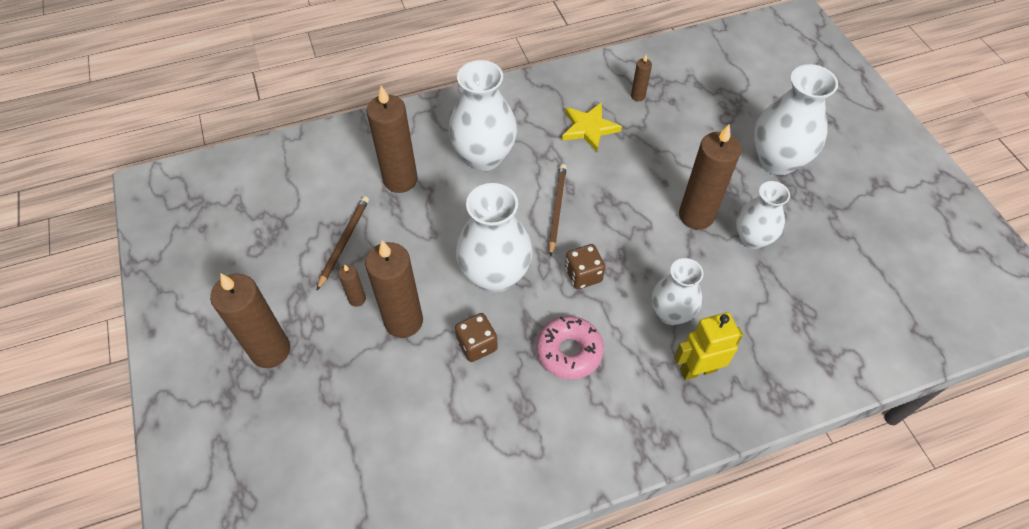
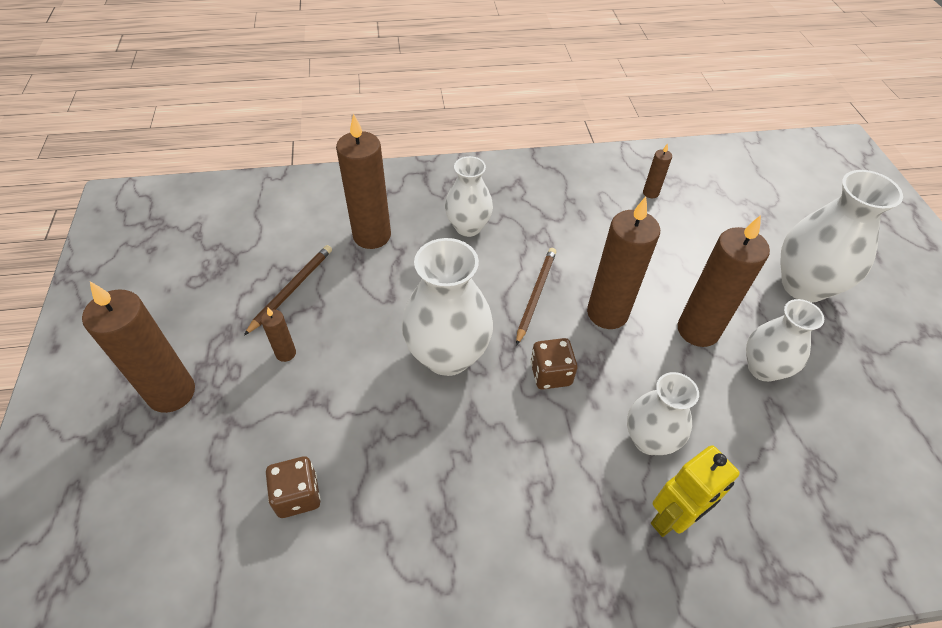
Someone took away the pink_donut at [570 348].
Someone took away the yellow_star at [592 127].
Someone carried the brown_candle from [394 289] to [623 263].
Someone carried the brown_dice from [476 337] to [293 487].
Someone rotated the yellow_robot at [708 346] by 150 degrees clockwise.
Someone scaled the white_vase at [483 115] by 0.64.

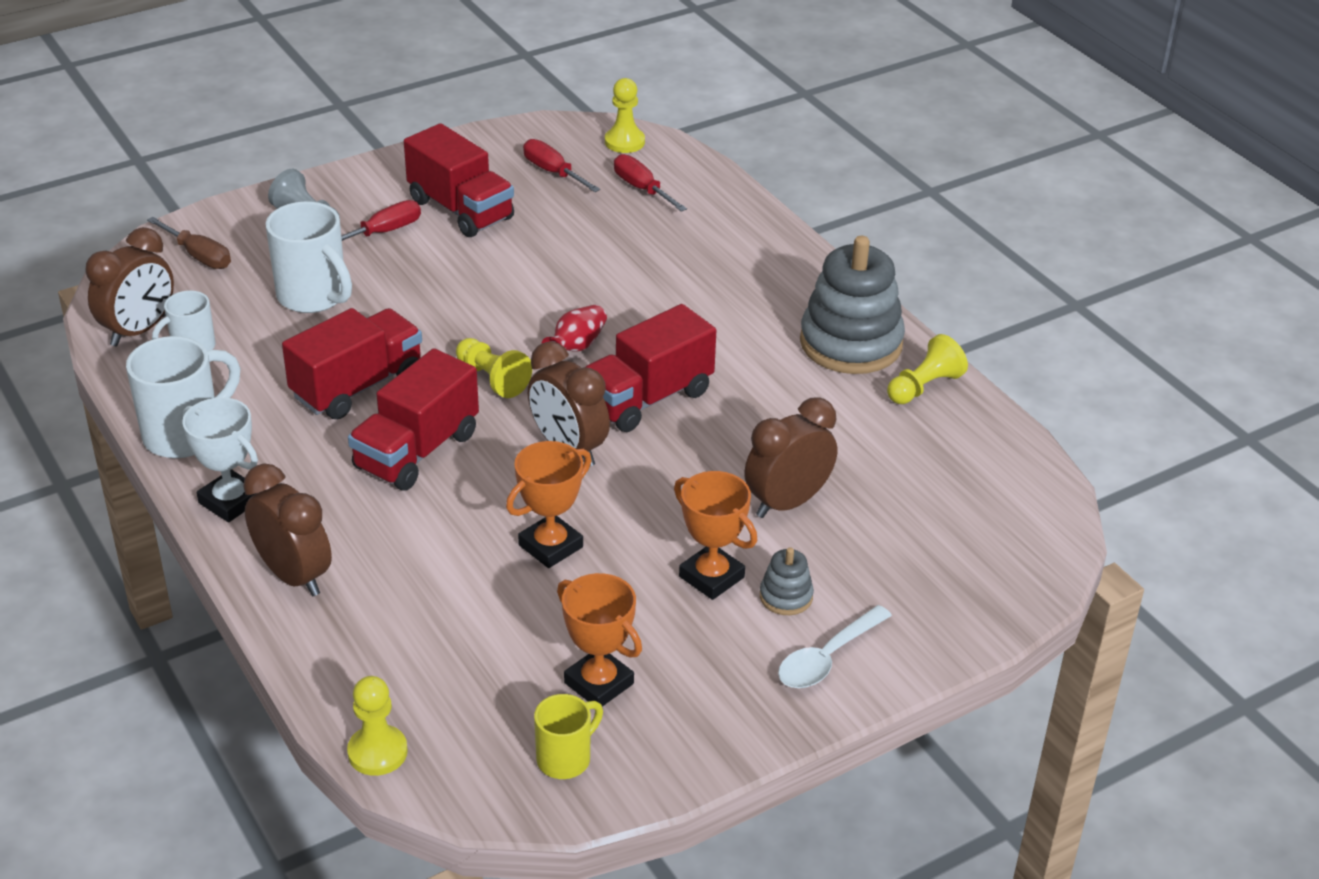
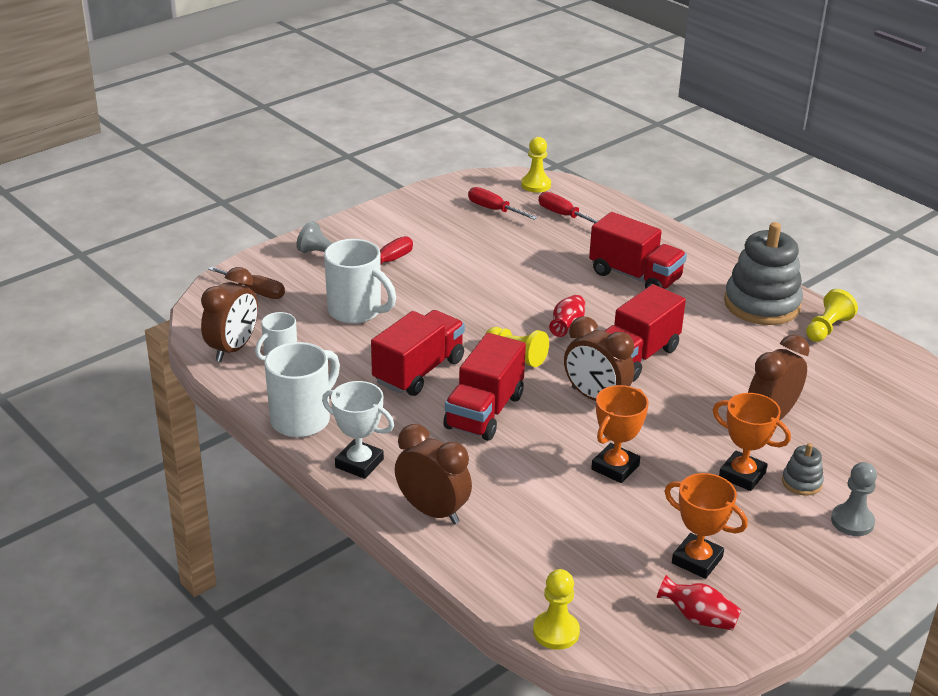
Someone carried the red_truck from [459 180] to [638 250].
Someone swapped the yellow_mug at [568 736] for the red_vase at [699 602].
Someone swapped the white_spoon at [835 646] for the grey_pawn at [854 499].

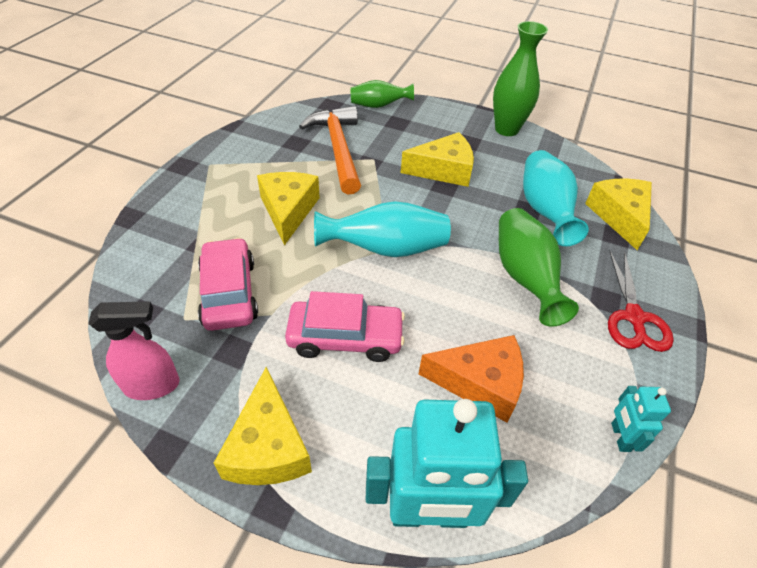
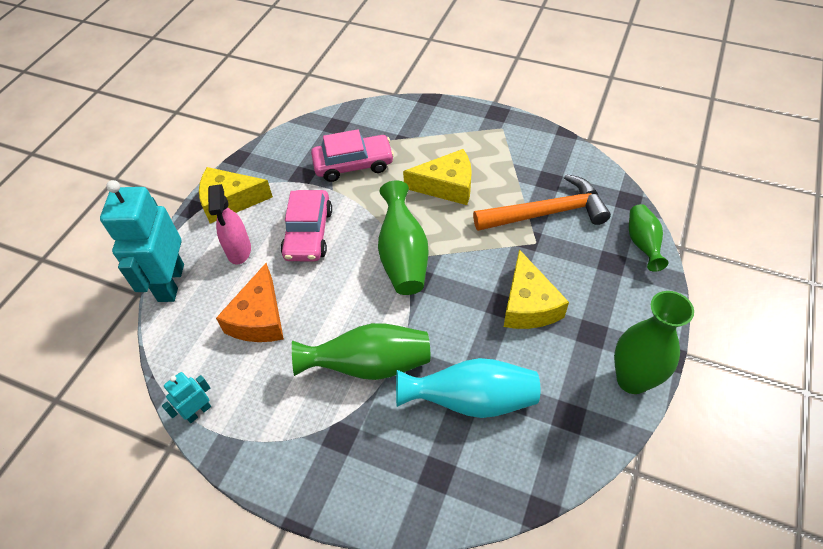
Someone took away the yellow_cheese at [618 214].
Someone took away the red_scissors at [641 301].
Someone carried the pink_spray_bottle from [134 351] to [229 224].
Someone repainted the turquoise_vase at [382 229], which became the green_vase at [403 237].
Someone rotated the turquoise_robot at [641 419] by 45 degrees counterclockwise.

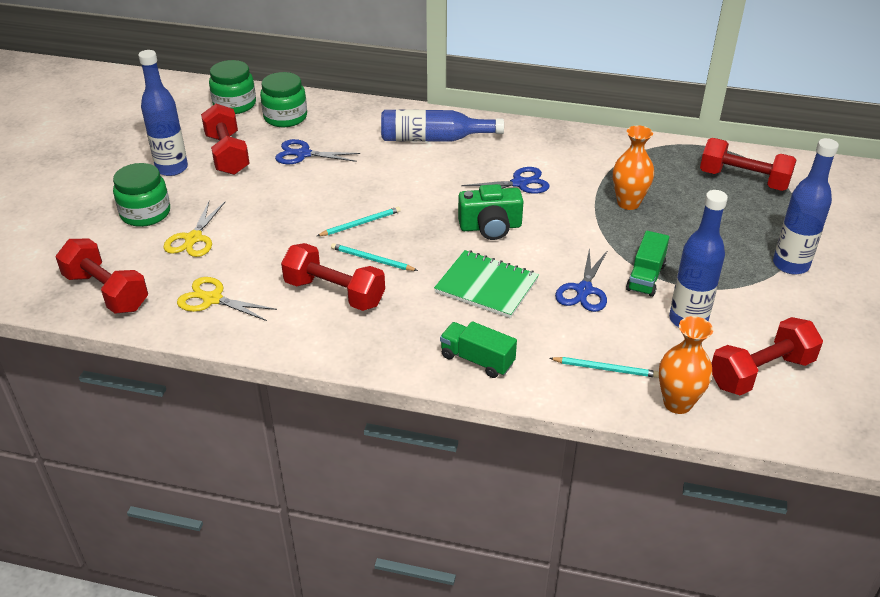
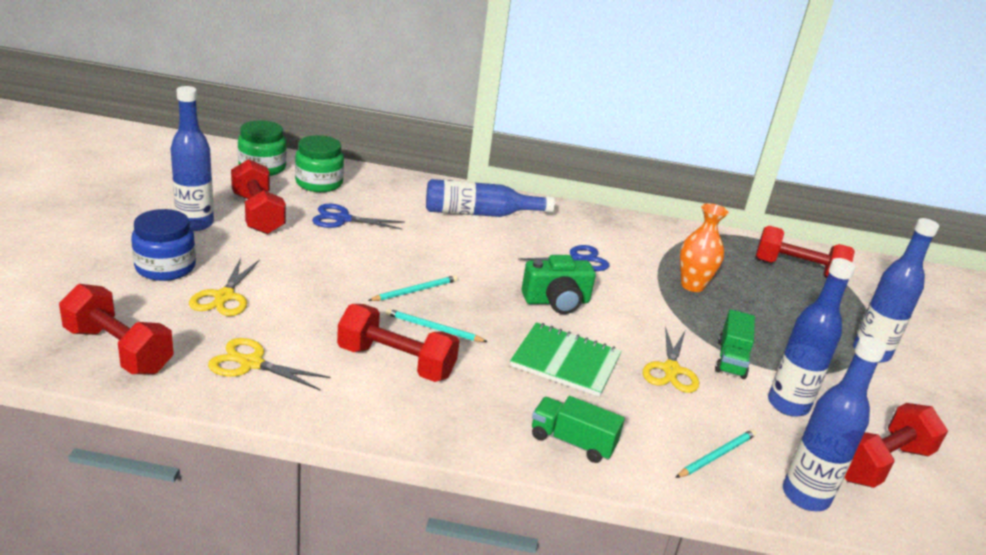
Someone swapped the orange_vase at [686 365] for the blue_bottle at [834 423].
Someone repainted the green_jar at [141 195], which became the blue_jar at [163 245].
Someone repainted the blue_scissors at [581 280], which became the yellow_scissors at [671 360].
Someone rotated the turquoise_pencil at [604 367] by 45 degrees counterclockwise.

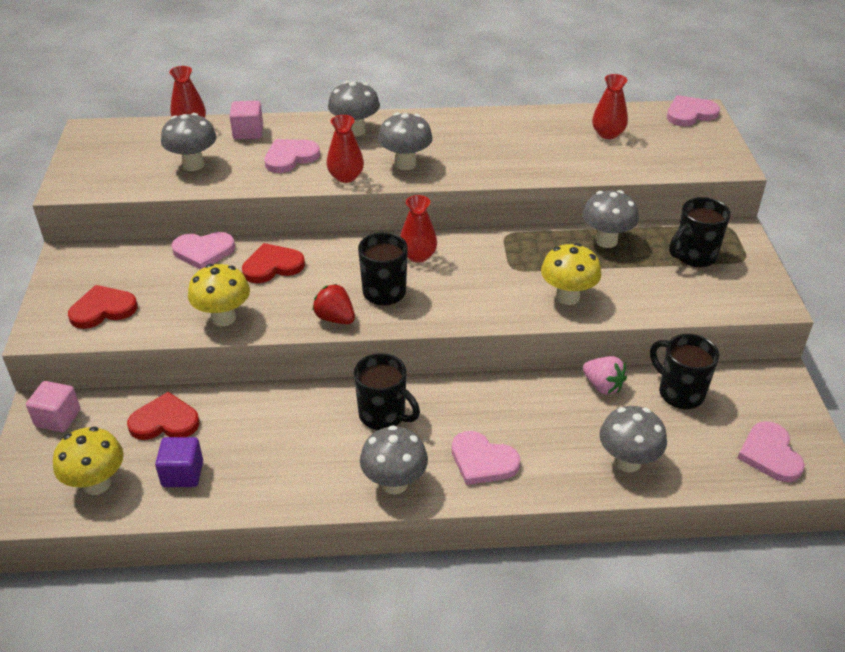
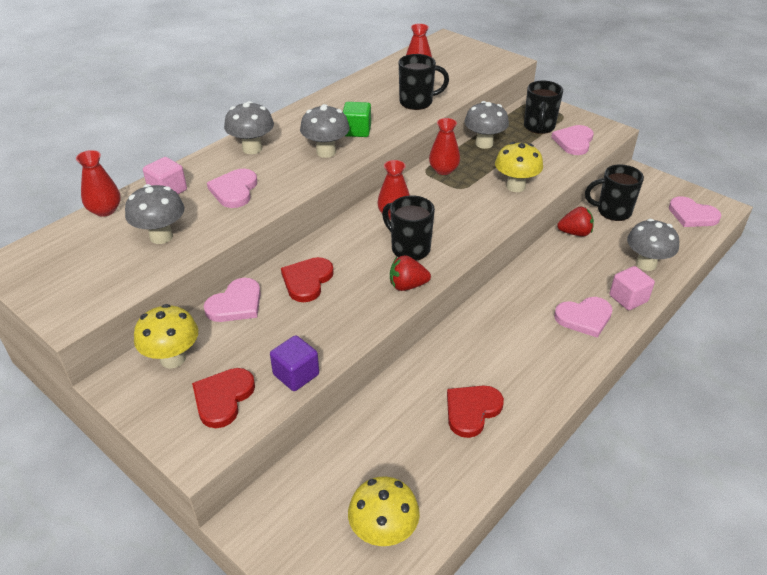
Someone took away the grey_mushroom at [394 459].
Someone put down the green_cube at [357 119].
Someone carried the pink_cube from [53 406] to [632 288].
Someone carried the red_heart from [163 416] to [475 411].
Someone carried the purple_cube from [179 462] to [294 363].
Someone carried the yellow_mushroom from [219 295] to [166 336].
Someone carried the red_vase from [345 149] to [444 146].
Someone carried the black_mug from [387 391] to [424 82].
Someone carried the pink_heart from [693 110] to [572 140].
Someone repainted the pink_strawberry at [605 375], which became the red_strawberry at [575 222].

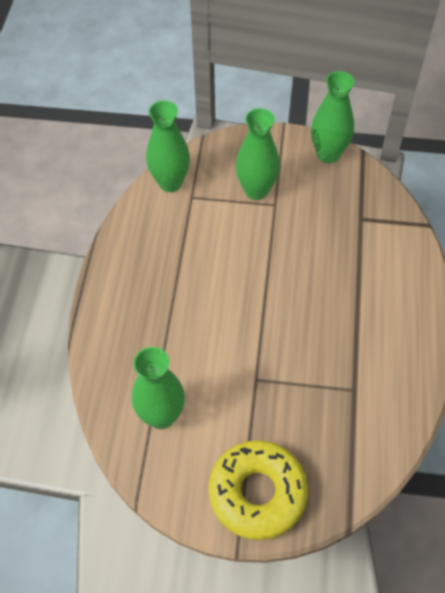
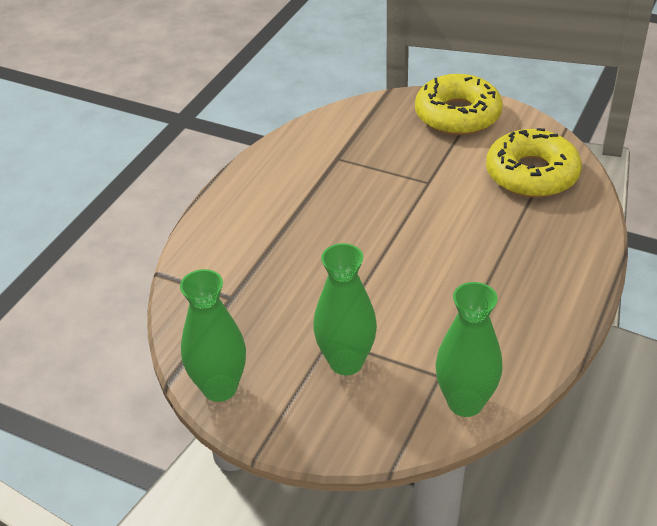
Someone swapped the green_vase at [158 388] for the yellow_donut at [534 163].

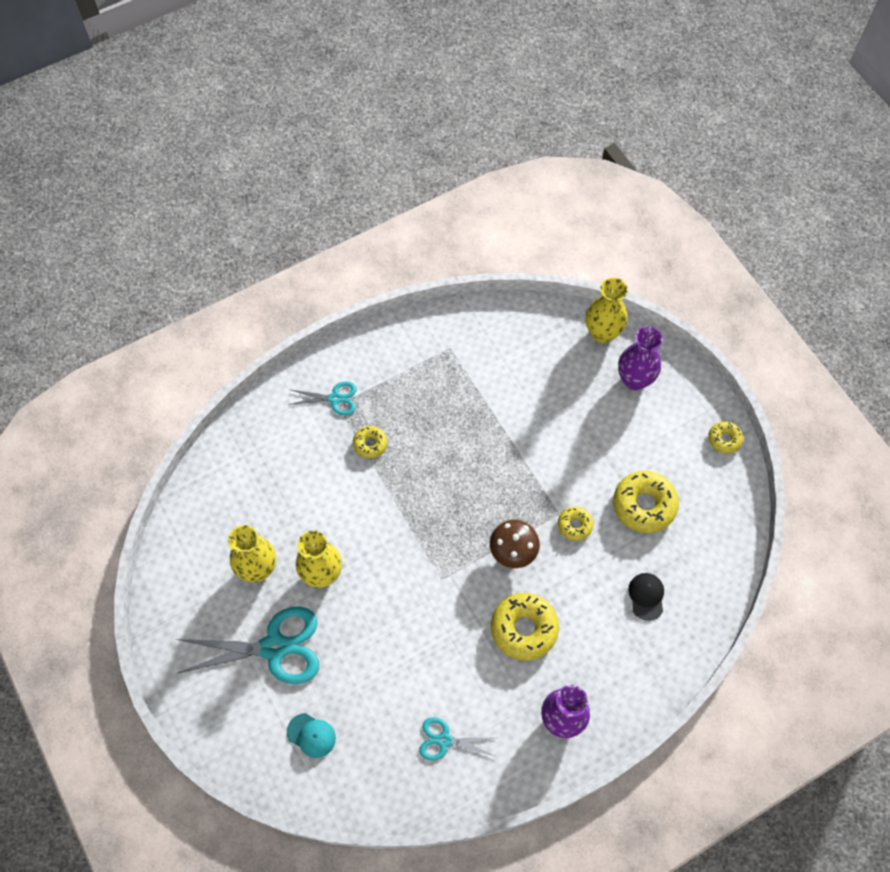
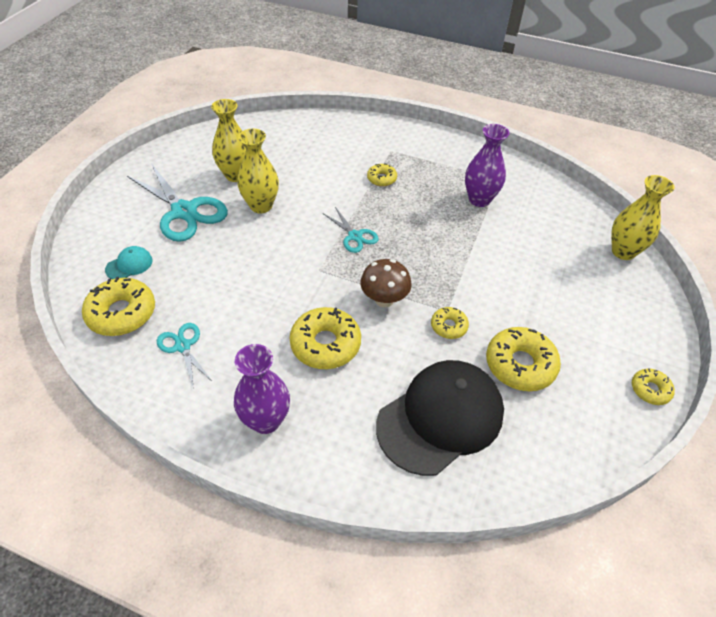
Someone put down the yellow_donut at [118 306].
Someone carried the turquoise_scissors from [322 398] to [351 230].
Someone carried the purple_vase from [640 358] to [487 165].
Someone rotated the turquoise_cap at [311 735] by 120 degrees counterclockwise.
Someone scaled the black_cap at [646 597] by 2.45.

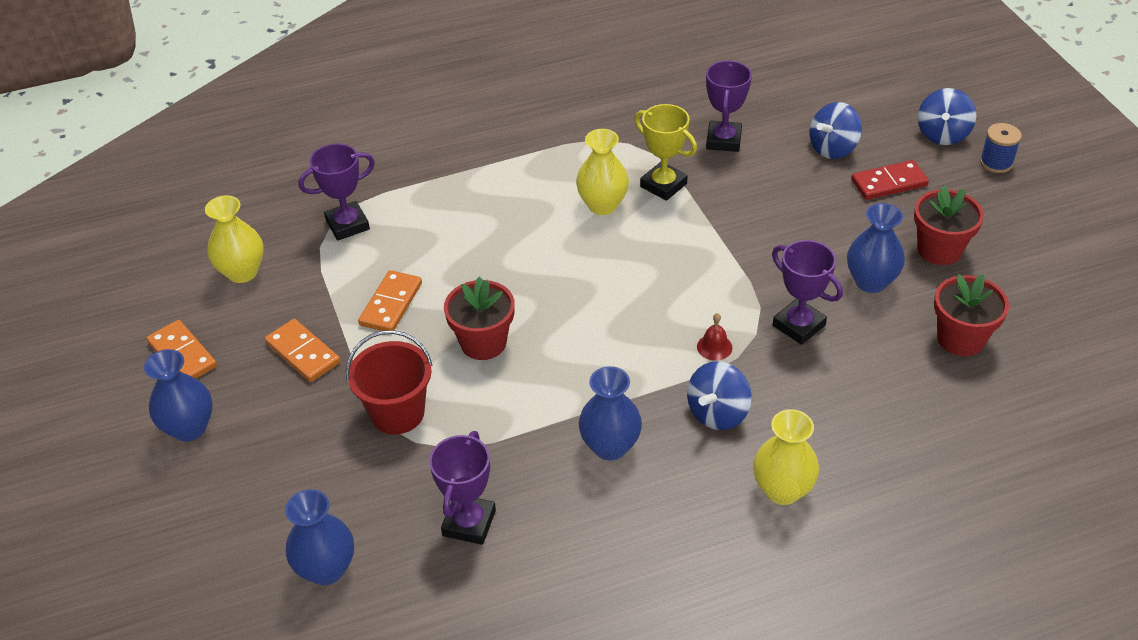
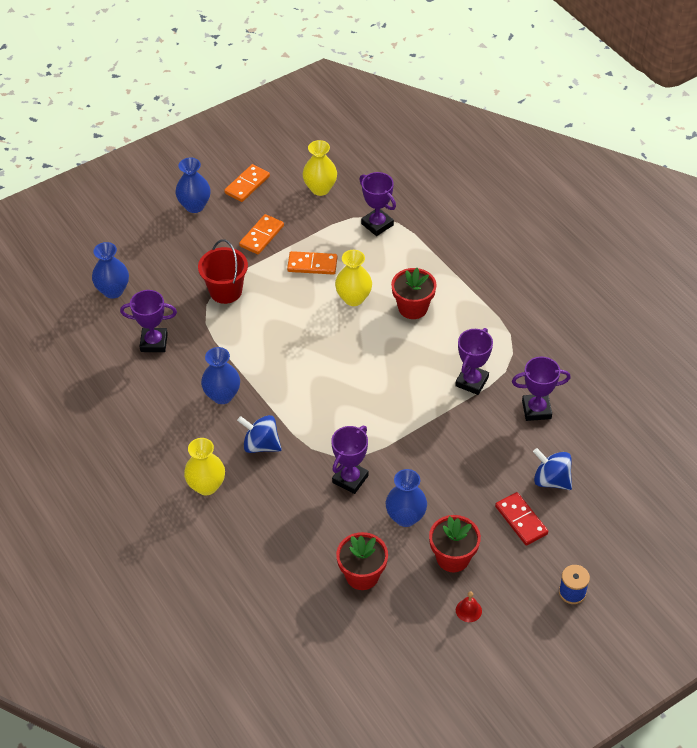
Someone took away the blue_spinning_top at [947 116].
Someone carried the red_flower_pot from [479 318] to [414 293].
Someone carried the yellow_vase from [602 172] to [353 278].
Someone carried the red_bell from [714 337] to [469 606].
Someone repainted the yellow_trophy at [665 152], which became the purple_trophy at [474 361].

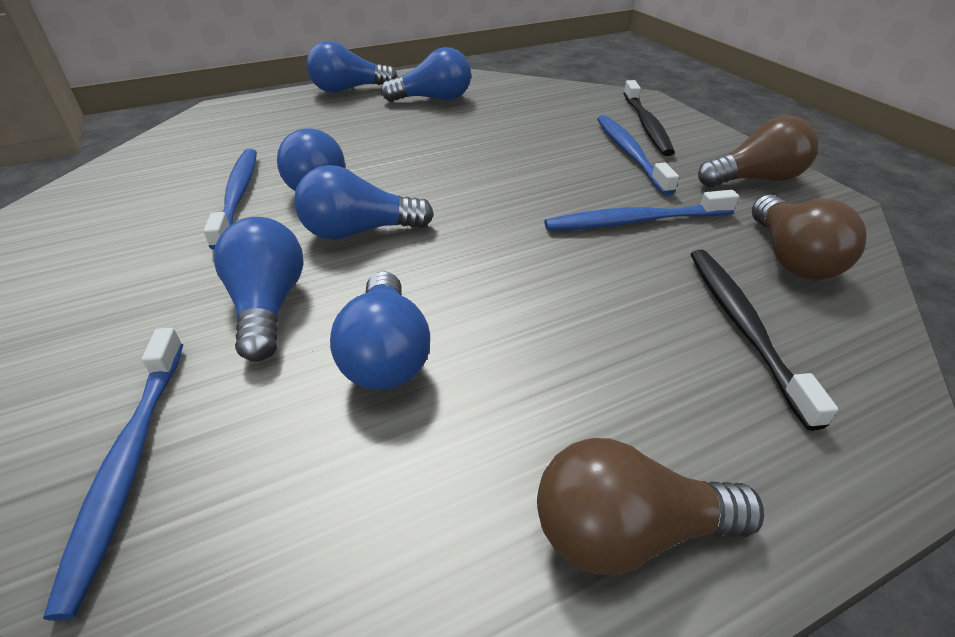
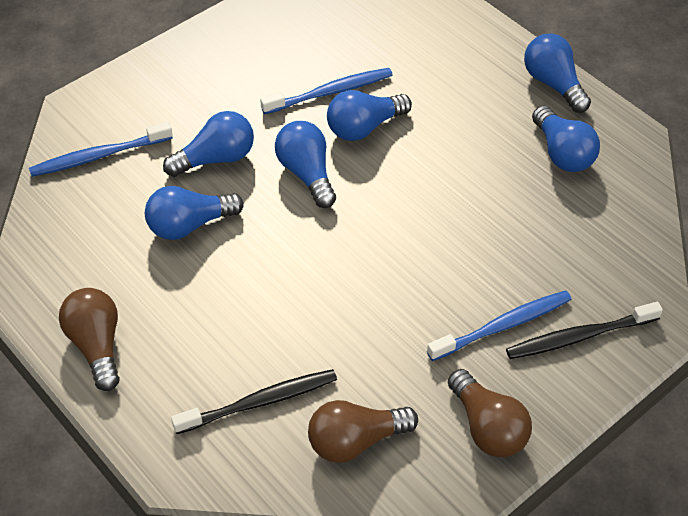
Someone took away the blue_toothbrush at [641 210].

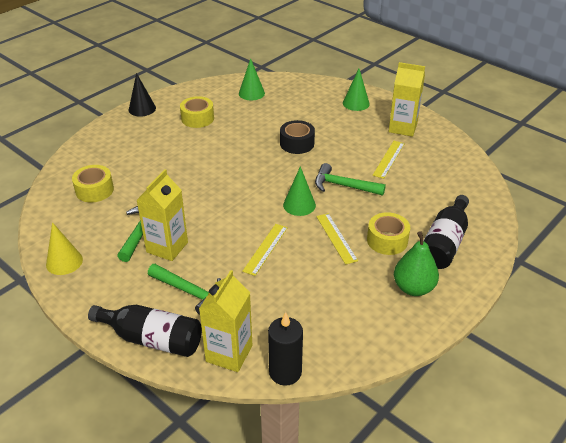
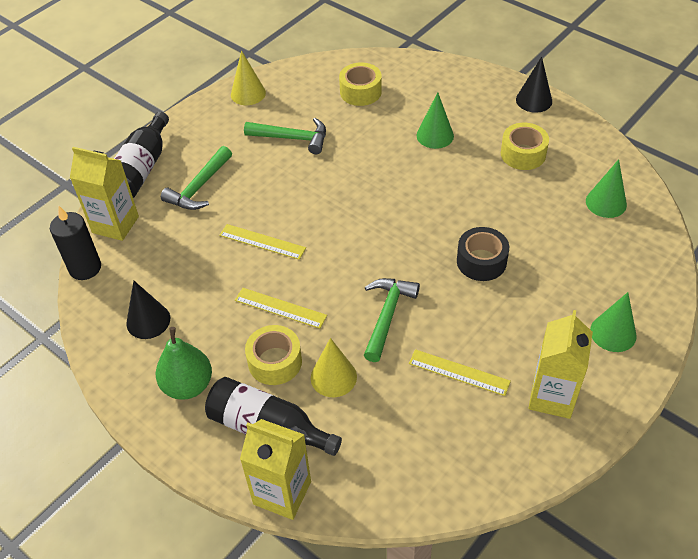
Someone put down the black_cone at [148 310].
Someone put down the yellow_cone at [334 367].
Someone carried the yellow_carton from [162 215] to [275 469].
Someone carried the green_cone from [299 191] to [435 120].
Someone rotated the yellow_ruler at [337 239] by 45 degrees clockwise.

